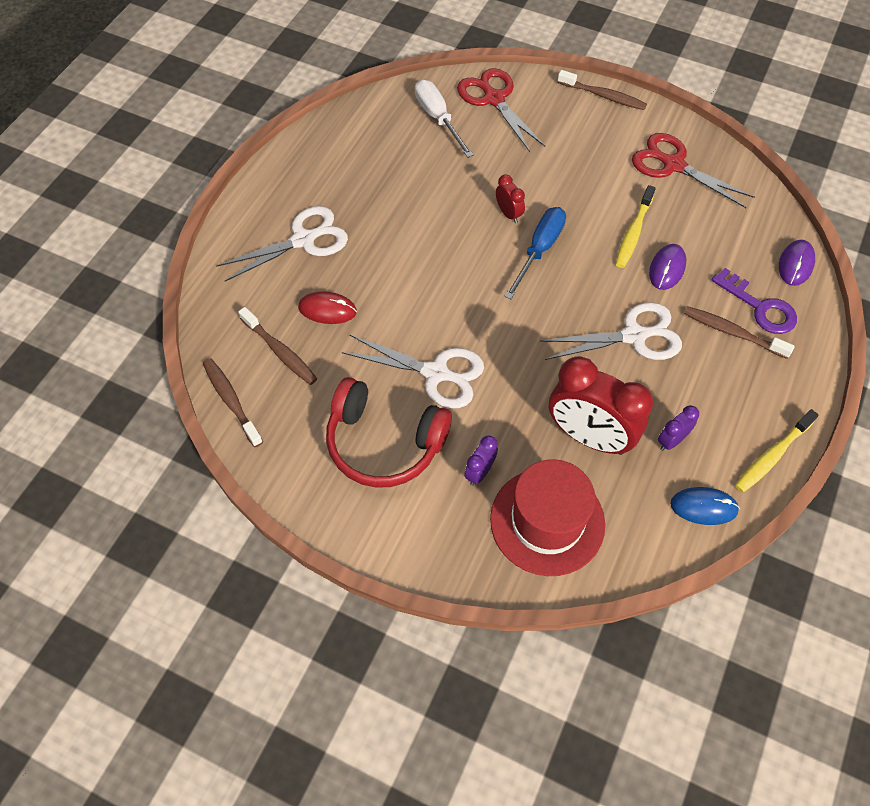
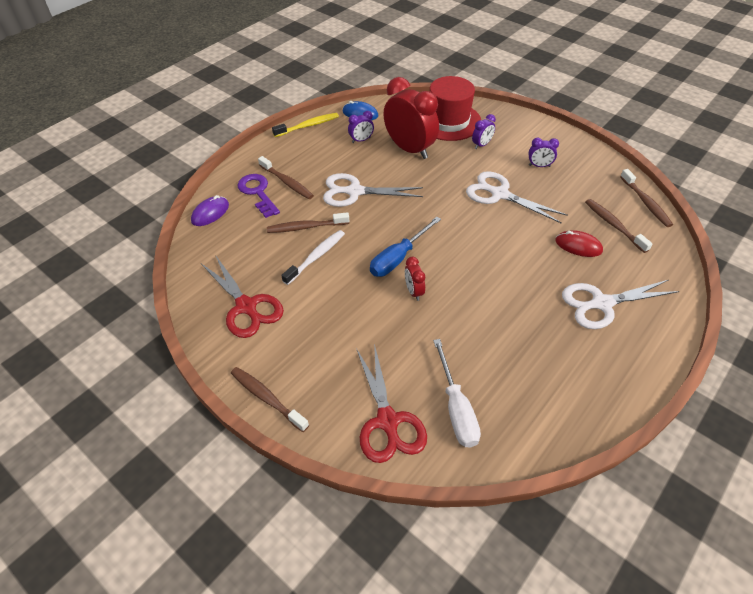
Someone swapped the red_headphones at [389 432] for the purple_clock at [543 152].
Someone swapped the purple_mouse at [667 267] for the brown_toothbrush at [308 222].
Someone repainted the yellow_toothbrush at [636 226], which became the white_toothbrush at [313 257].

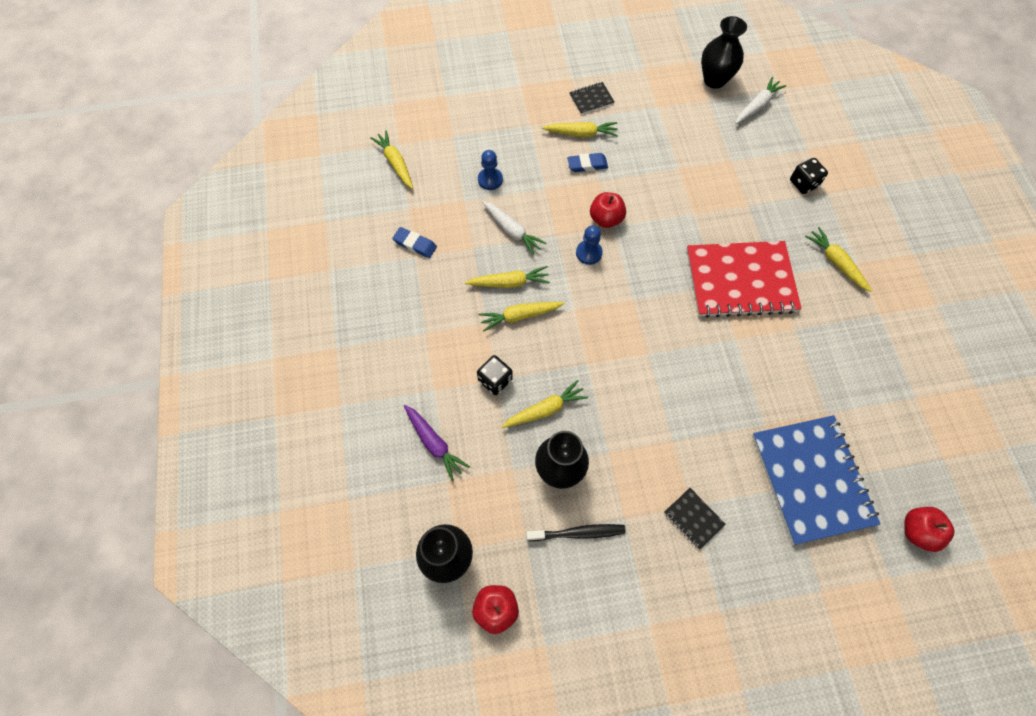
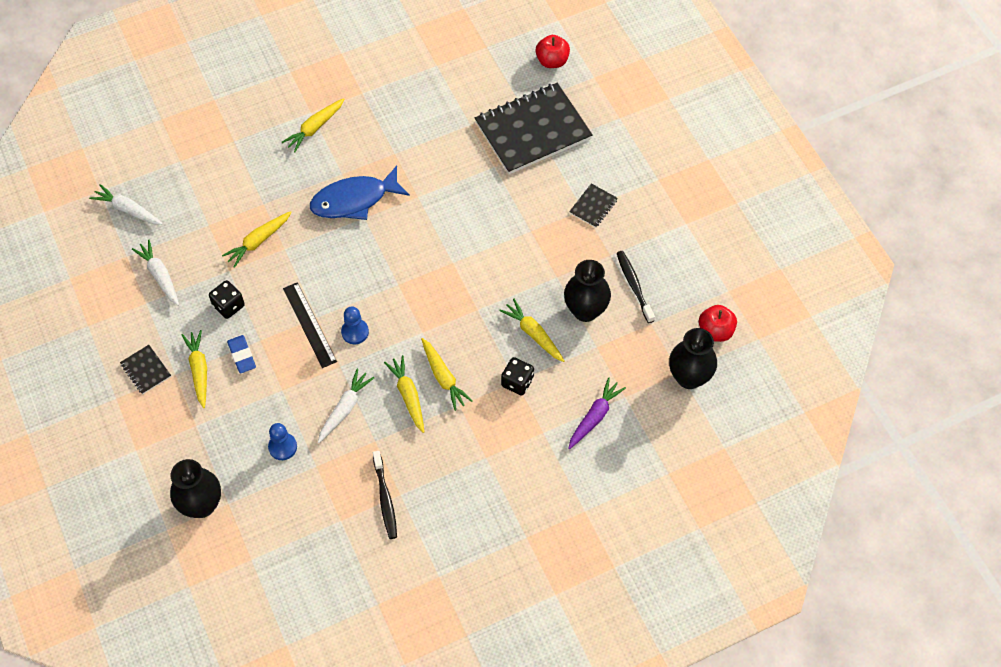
Someone put down the white_carrot at [155 273].
Someone carried the yellow_carrot from [391 159] to [257 239].
Someone carried the black_vase from [724 52] to [195 488].
Someone carried the black_dice from [809 176] to [227 299].
Someone swapped the blue_eraser at [414 242] for the black_toothbrush at [385 495].
Someone swapped the red_apple at [608 210] for the black_ruler at [310 325].
Someone swapped the red_notebook at [744 279] for the blue_fish at [360 193].
Someone repainted the blue_notebook at [816 480], which became the black_notebook at [534 128].

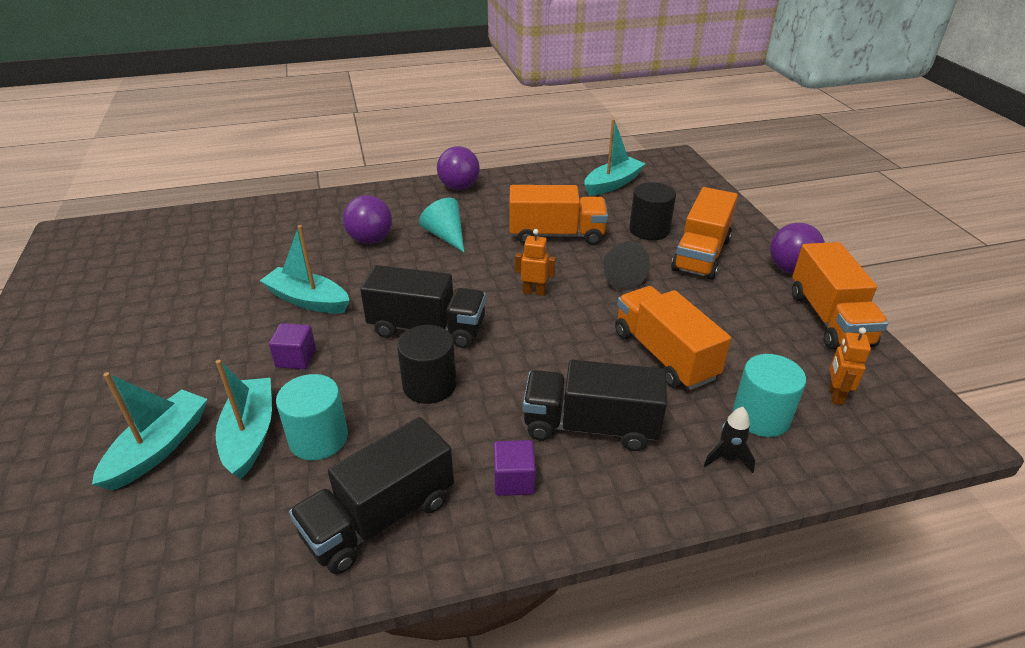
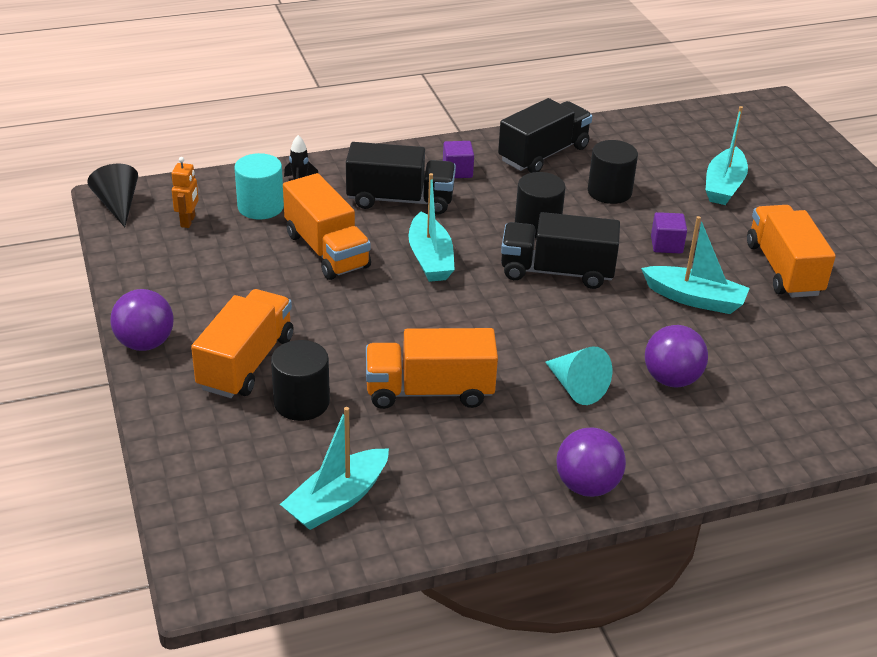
Someone took away the orange_robot at [535 262].
Someone carried the turquoise_boat from [244 419] to [432 227].
Someone carried the black_cone from [627 265] to [112 195].
Someone carried the orange_truck from [840 296] to [791 251].
Someone repainted the turquoise_cylinder at [312 417], which became the black_cylinder at [613 172].

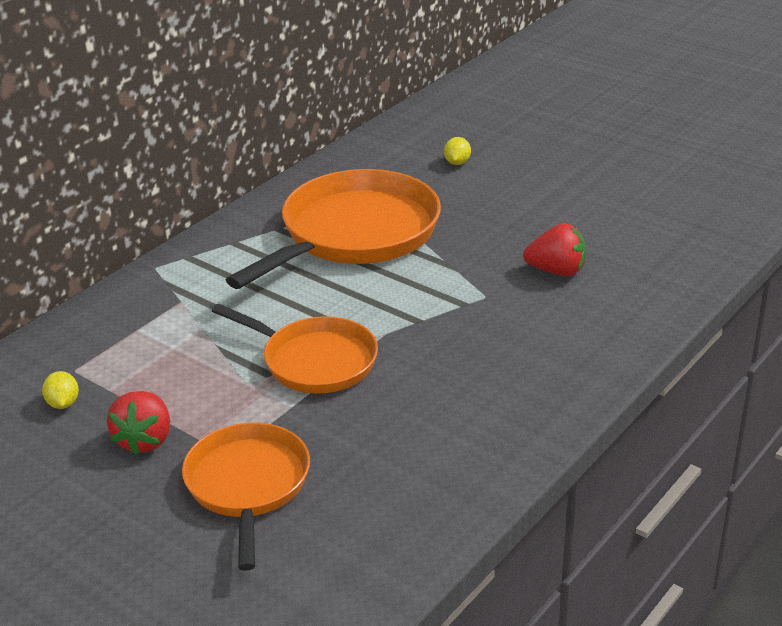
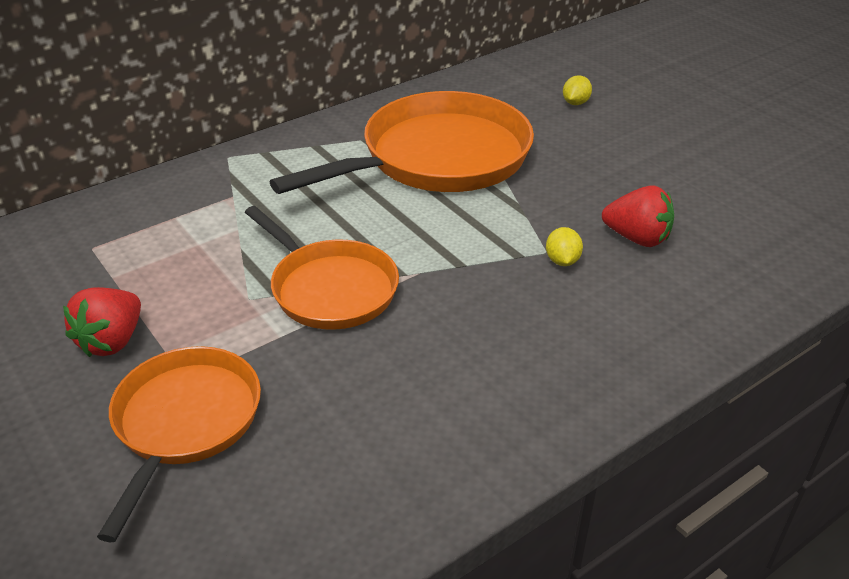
Someone carried the yellow_lemon from [60 390] to [564 246].

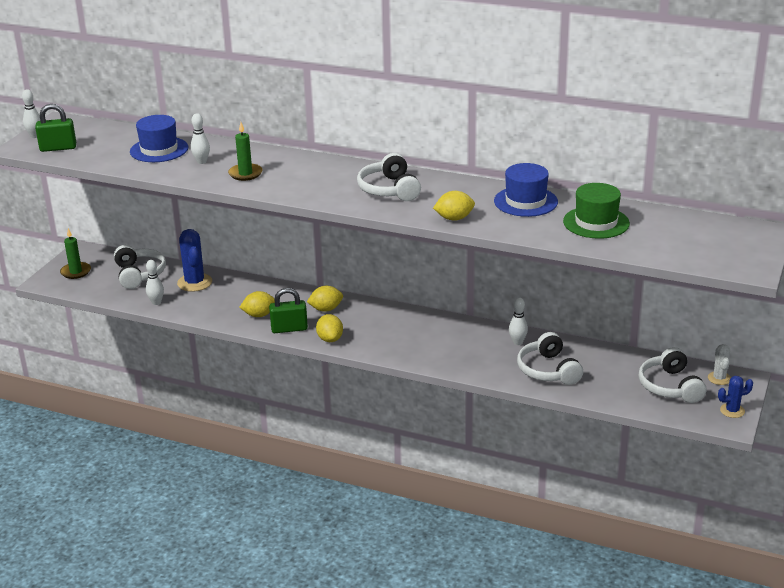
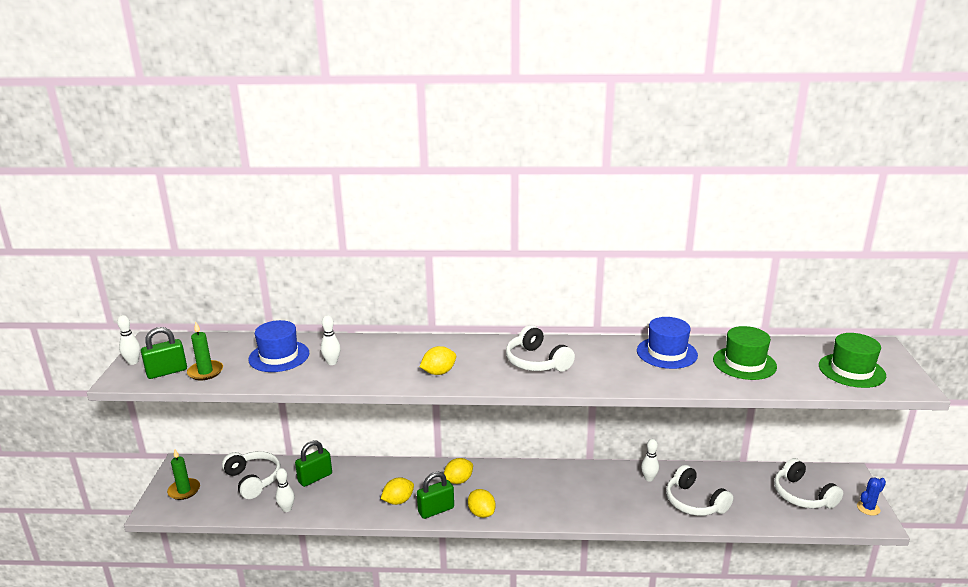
Someone took away the white_cactus at [719 364].
Someone put down the green_hat at [852 360].
Someone carried the green_candle from [245 151] to [205 350].
Someone carried the yellow_lemon from [454 206] to [438 360].
Someone swapped the blue_cactus at [194 260] for the green_padlock at [313 463].

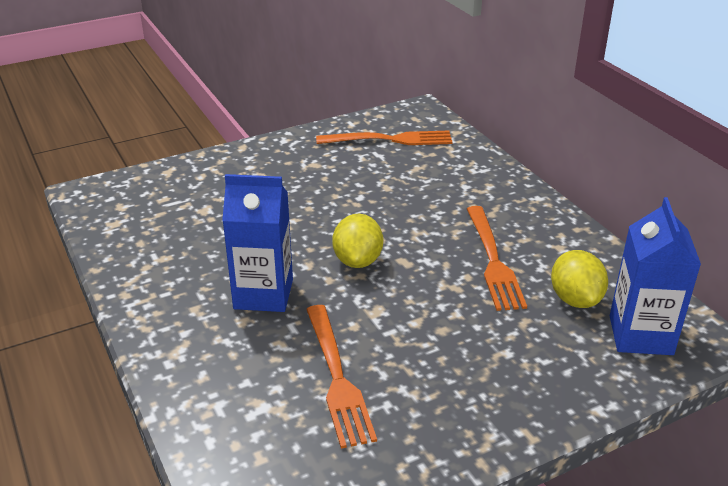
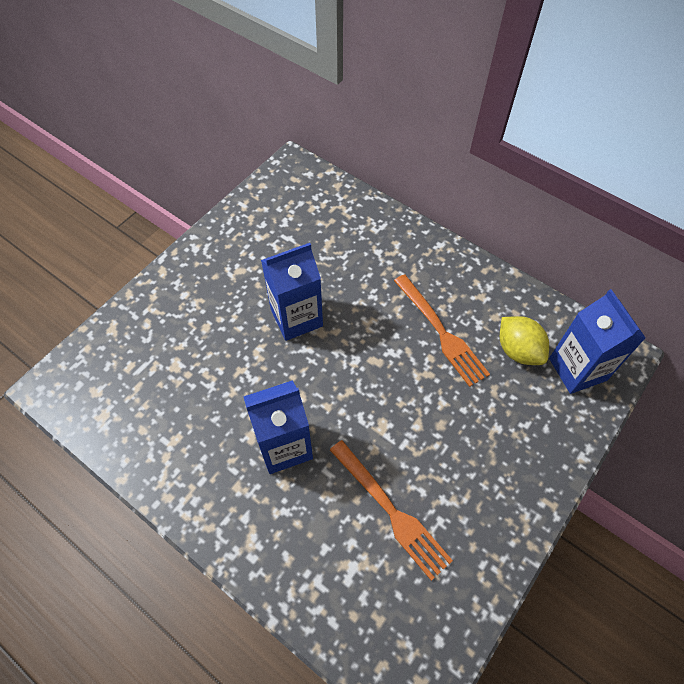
Someone took away the orange_fork at [384 138].
Someone took away the yellow_lemon at [357 241].
Someone put down the blue_carton at [292 292].

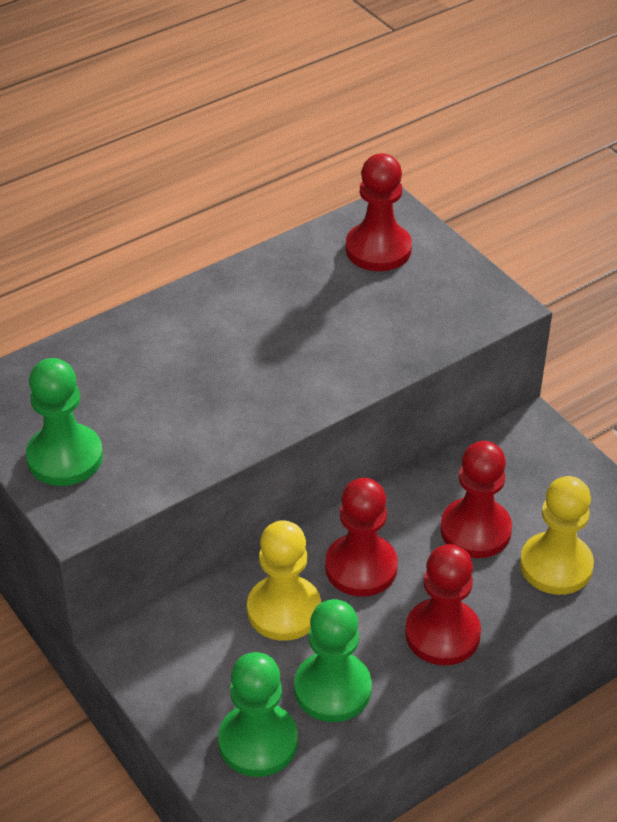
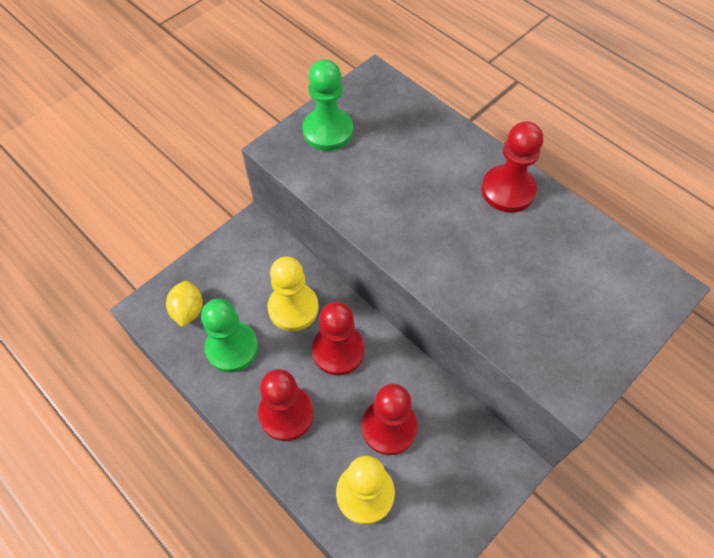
Someone carried the red_pawn from [379 212] to [512 167].
Someone swapped the green_pawn at [258 714] for the yellow_lemon at [184 304].

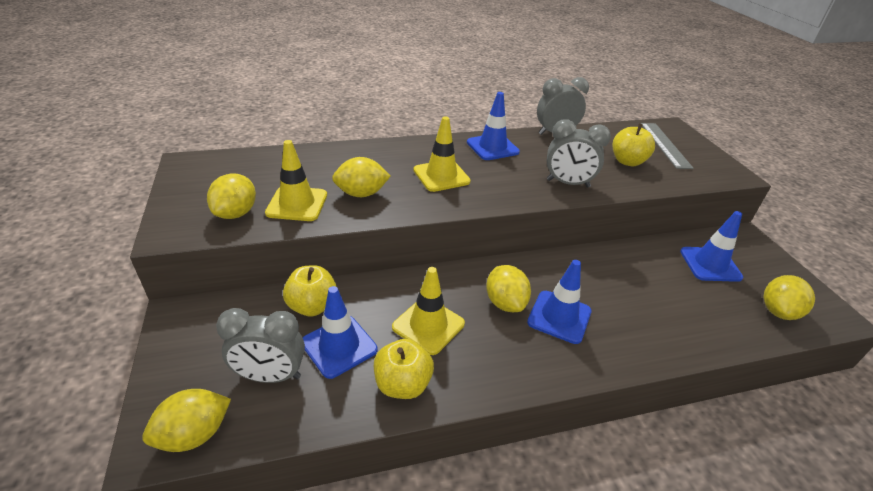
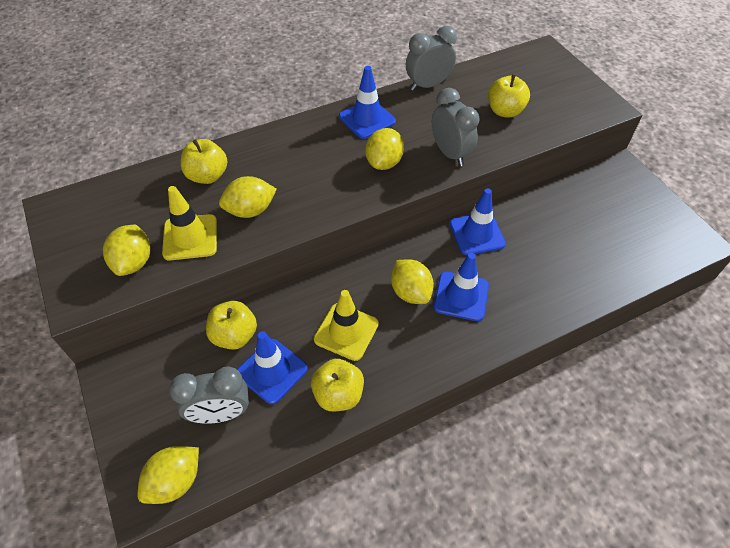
Someone took away the yellow_traffic_cone at [442 154].
Someone took away the grey_ruler at [667 146].
Someone put down the yellow_apple at [204 161].
Someone carried the blue_traffic_cone from [711 246] to [478 221].
Someone carried the yellow_lemon from [789 297] to [384 149].
Someone rotated the grey_clock at [579 153] by 120 degrees counterclockwise.

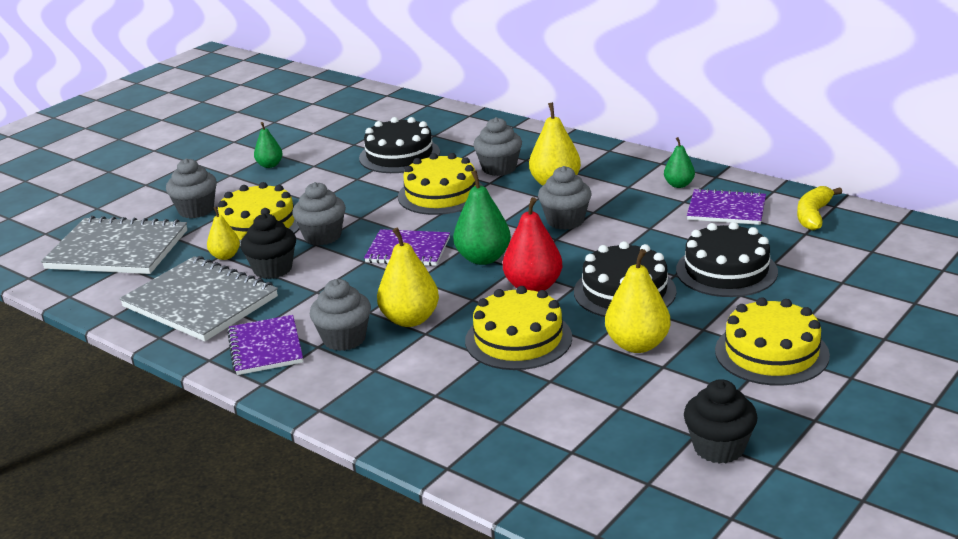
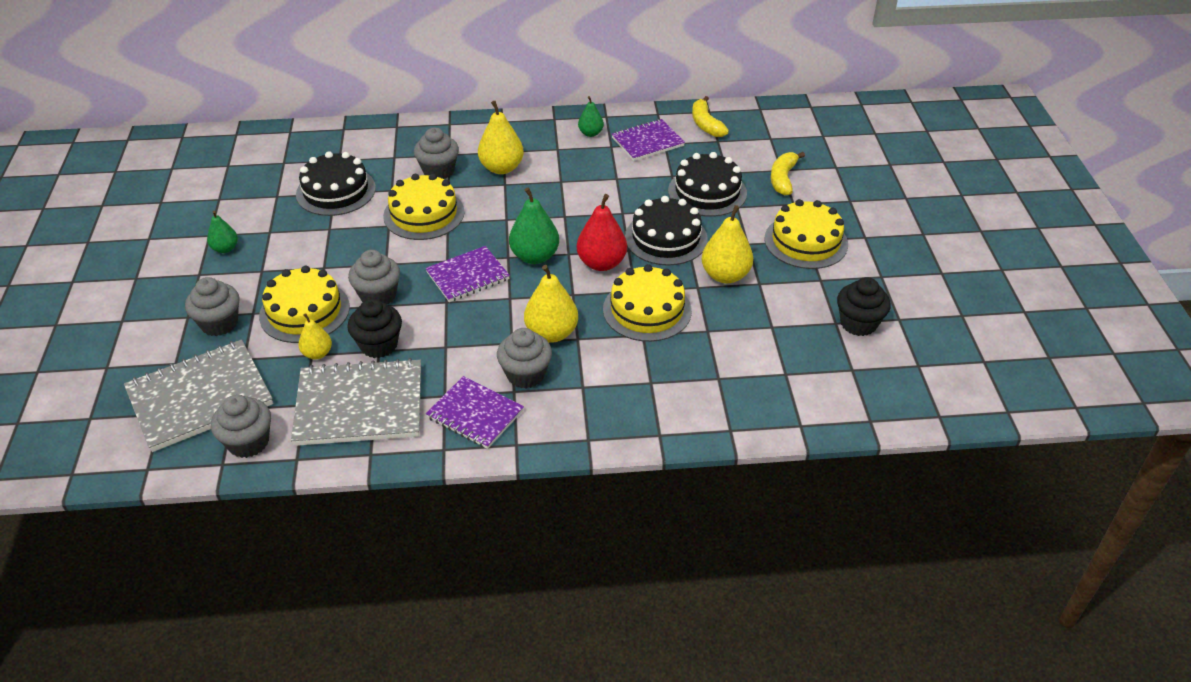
Someone put down the yellow_banana at [788 173].
Someone carried the grey_cupcake from [564 198] to [241 426].

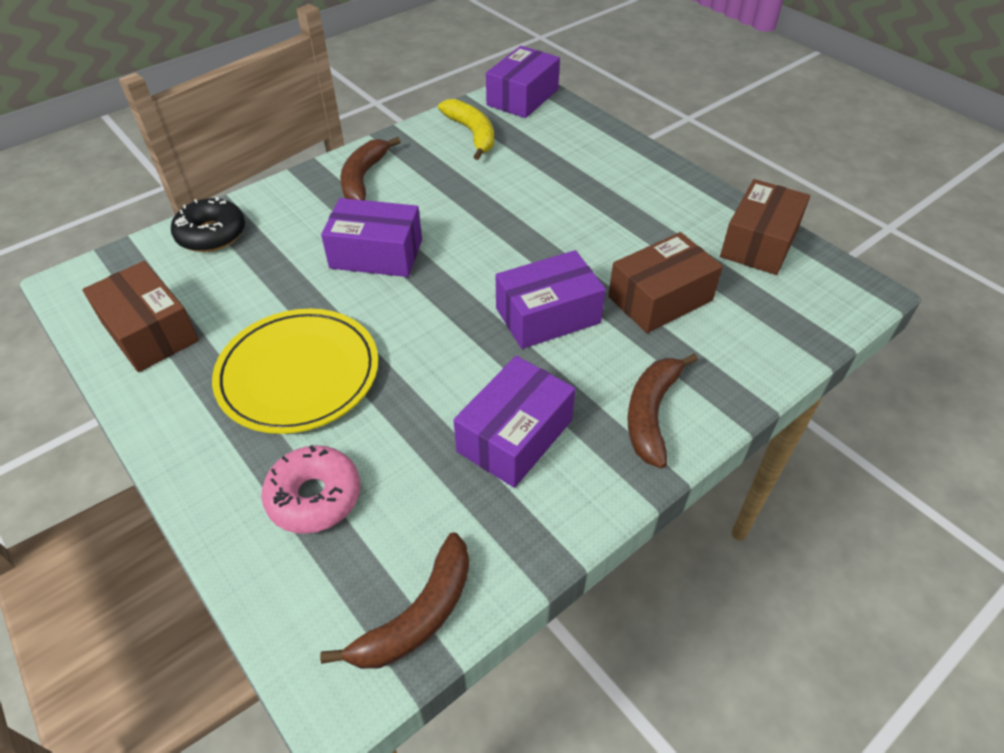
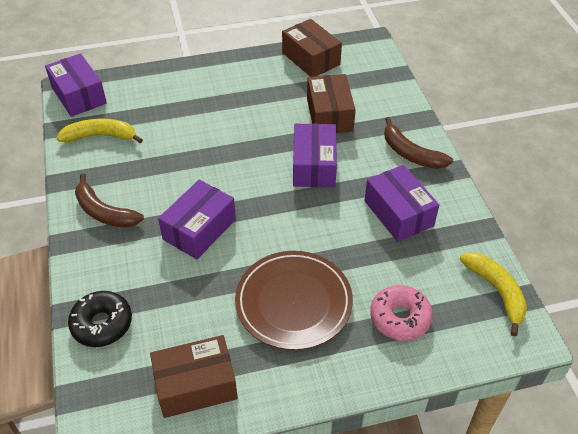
Someone repainted the yellow_plate at [295 371], which became the brown_plate at [294 300].
Someone repainted the brown_banana at [394 600], which became the yellow_banana at [493 294].

